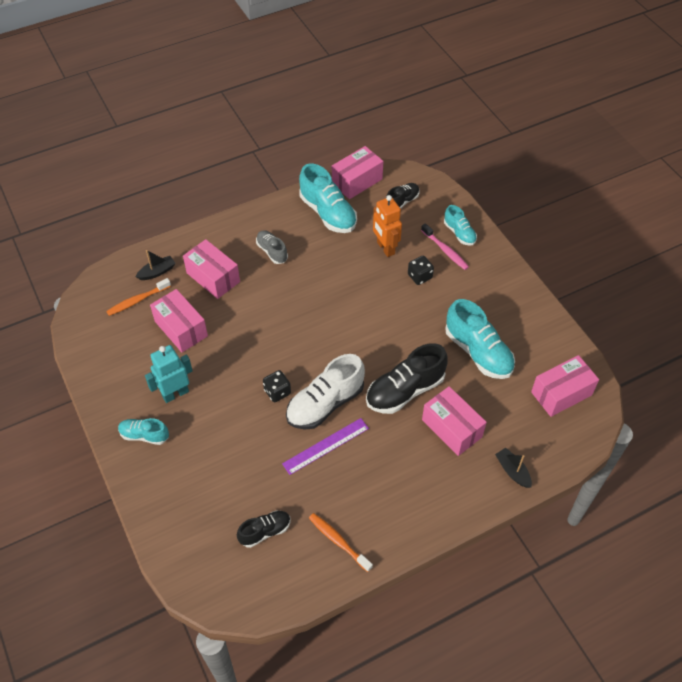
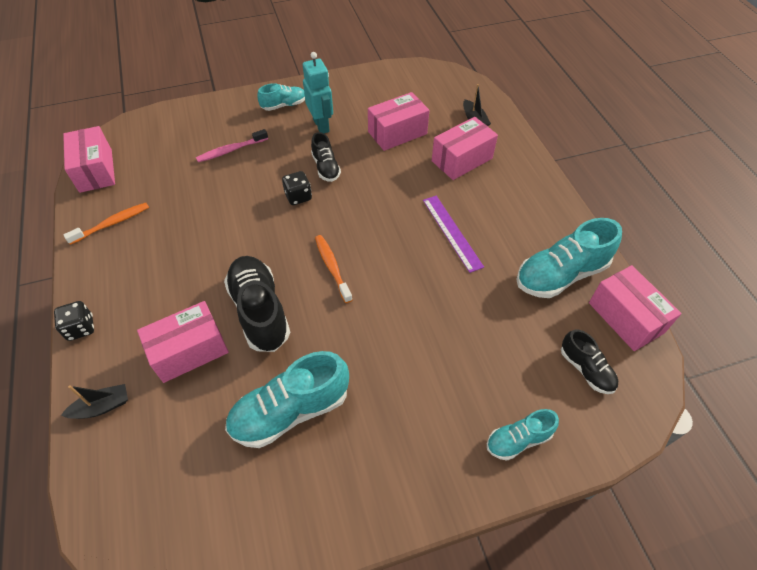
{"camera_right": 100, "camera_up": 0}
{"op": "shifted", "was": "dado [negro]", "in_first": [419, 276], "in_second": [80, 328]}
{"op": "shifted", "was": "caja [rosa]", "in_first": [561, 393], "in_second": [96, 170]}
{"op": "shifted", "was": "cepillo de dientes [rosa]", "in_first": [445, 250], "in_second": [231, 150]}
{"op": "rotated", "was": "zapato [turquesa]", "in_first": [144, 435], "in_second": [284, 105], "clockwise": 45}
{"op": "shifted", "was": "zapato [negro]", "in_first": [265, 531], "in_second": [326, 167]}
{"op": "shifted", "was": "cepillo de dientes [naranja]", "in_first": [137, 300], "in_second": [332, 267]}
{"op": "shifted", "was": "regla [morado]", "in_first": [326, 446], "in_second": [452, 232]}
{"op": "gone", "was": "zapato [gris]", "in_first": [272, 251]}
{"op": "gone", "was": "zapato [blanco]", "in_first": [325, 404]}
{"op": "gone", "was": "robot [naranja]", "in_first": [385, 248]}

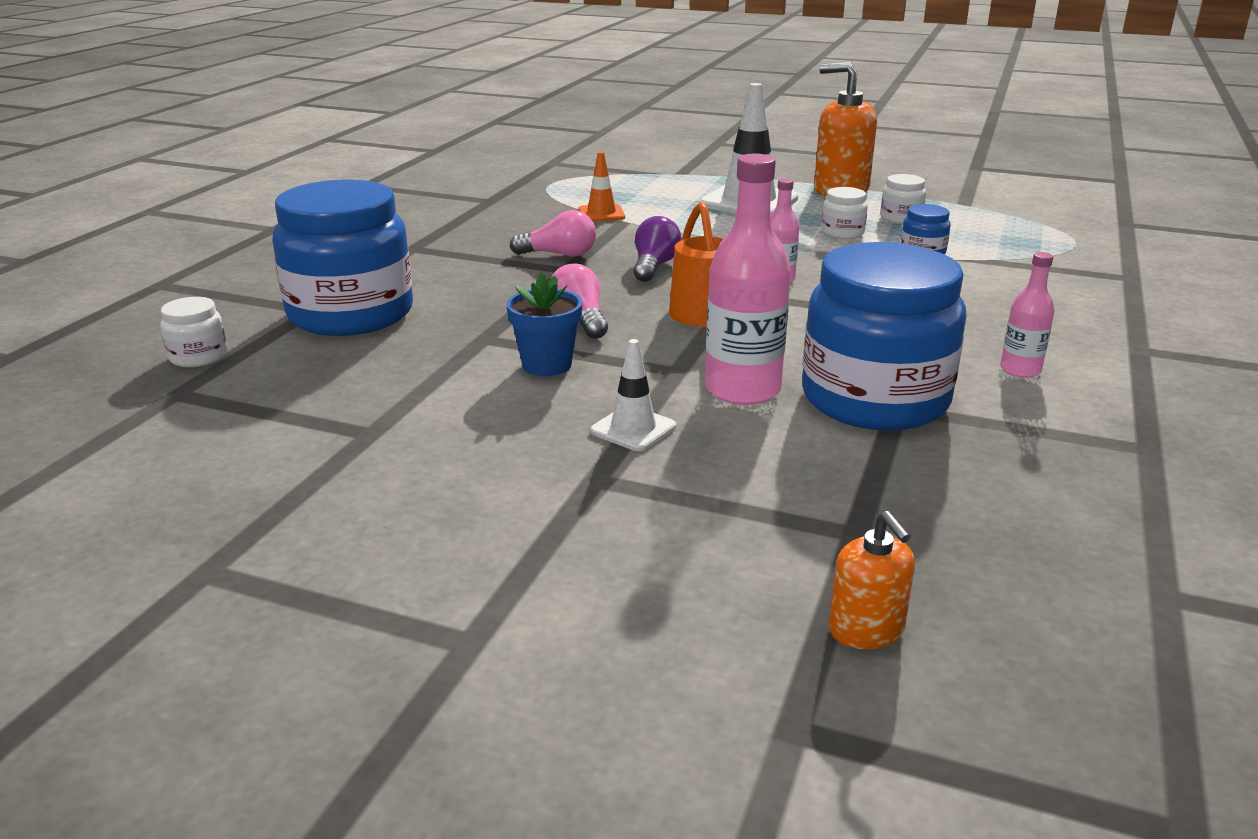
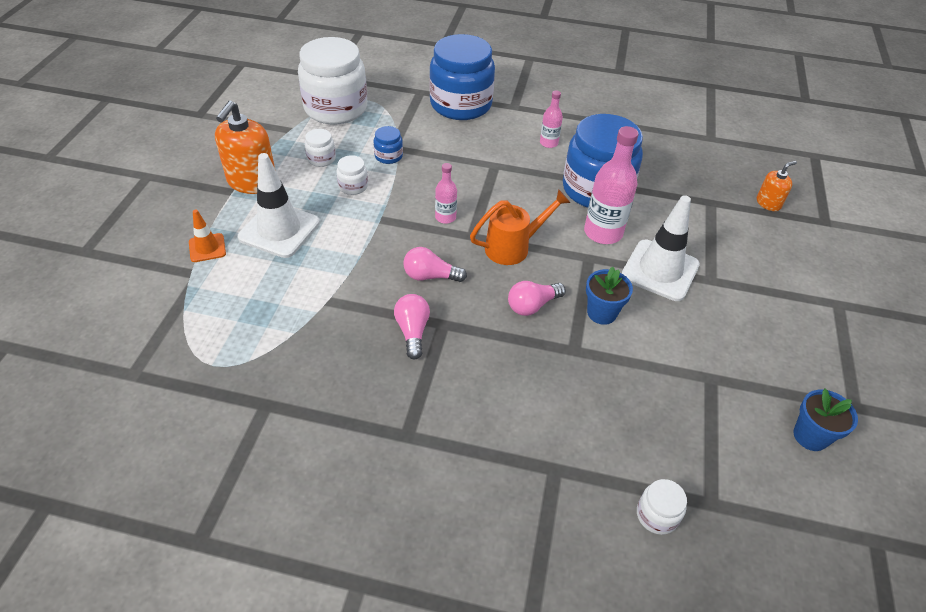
{"camera_right": -100, "camera_up": 20}
{"op": "shifted", "was": "cono de tráfico [naranja]", "in_first": [601, 214], "in_second": [207, 248]}
{"op": "new", "now": "tarro [blanco]", "in_second": [336, 108]}
{"op": "repainted", "was": "bombilla [morado]", "now": "bombilla [rosa]", "in_first": [654, 266], "in_second": [430, 276]}
{"op": "shifted", "was": "tarro [azul]", "in_first": [351, 314], "in_second": [461, 104]}
{"op": "scaled", "was": "cono de tráfico [blanco]", "in_first": [633, 429], "in_second": [660, 270], "ratio": 1.91}
{"op": "new", "now": "maceta [azul]", "in_second": [810, 436]}

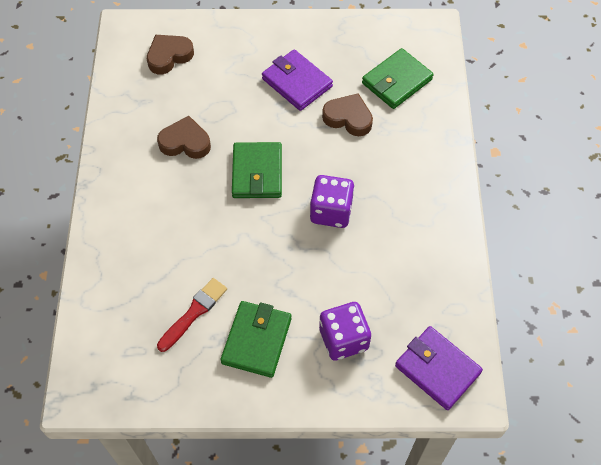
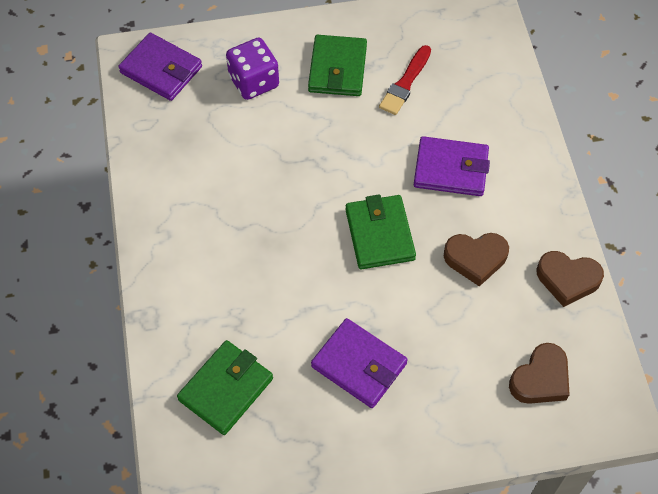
{"camera_right": 170, "camera_up": 0}
{"op": "new", "now": "cartera [morado]", "in_second": [451, 169]}
{"op": "shifted", "was": "corazón [marrón]", "in_first": [348, 118], "in_second": [567, 279]}
{"op": "gone", "was": "dado [morado]", "in_first": [331, 211]}

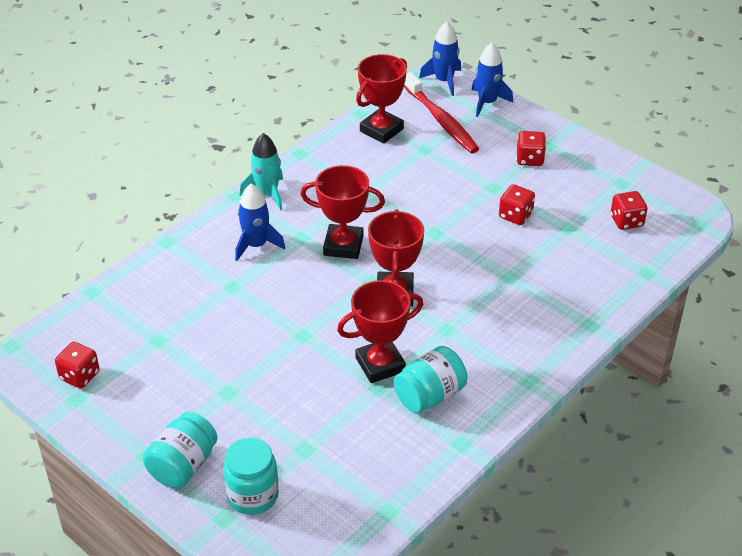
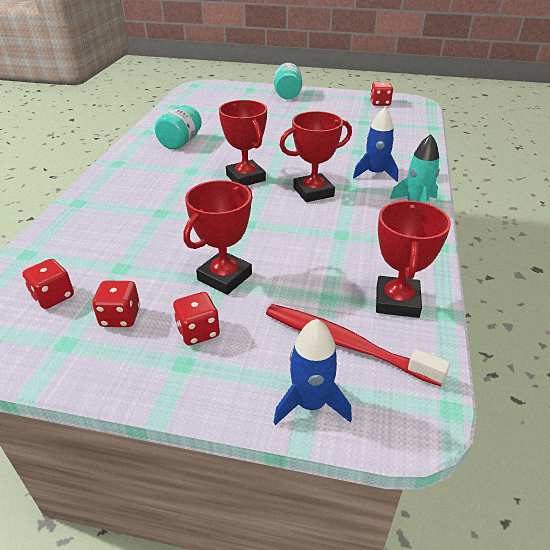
{"camera_right": 150, "camera_up": -5}
{"op": "shifted", "was": "dado [rojo]", "in_first": [515, 215], "in_second": [120, 317]}
{"op": "shifted", "was": "trofeo [rojo]", "in_first": [380, 364], "in_second": [225, 277]}
{"op": "gone", "was": "tarro [turquesa]", "in_first": [252, 495]}
{"op": "gone", "was": "cohete [azul]", "in_first": [444, 81]}

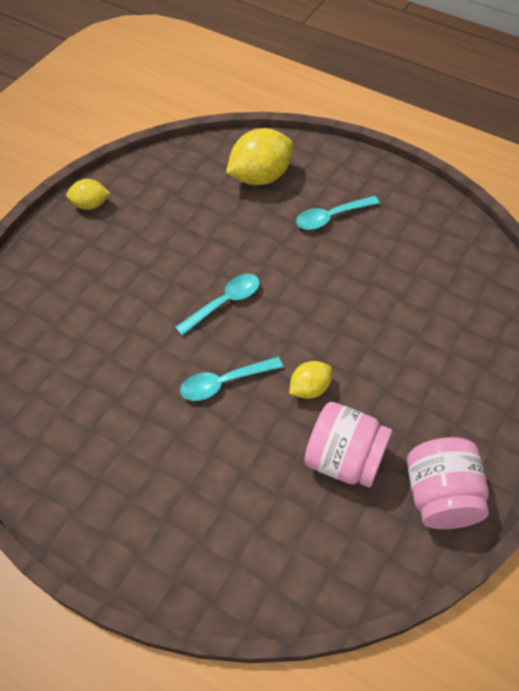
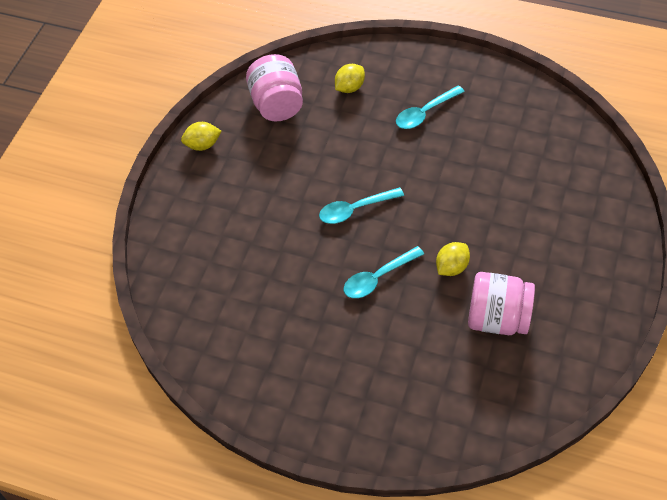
{"camera_right": -10, "camera_up": 0}
{"op": "shifted", "was": "tarro [rosa]", "in_first": [440, 496], "in_second": [277, 104]}
{"op": "rotated", "was": "cuchara [turquesa]", "in_first": [224, 303], "in_second": [355, 209], "clockwise": -150}
{"op": "scaled", "was": "limón [amarillo]", "in_first": [260, 177], "in_second": [349, 87], "ratio": 0.55}

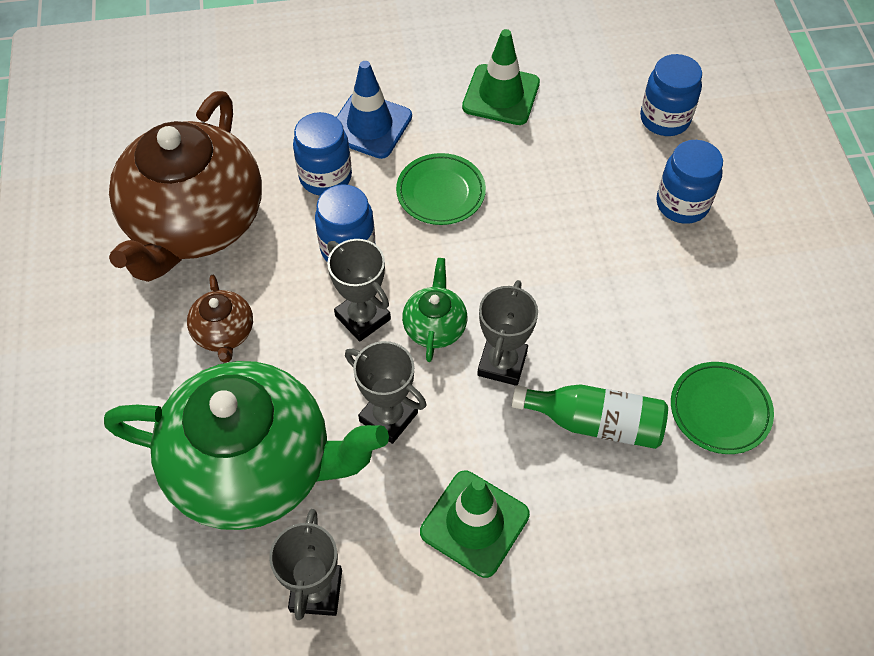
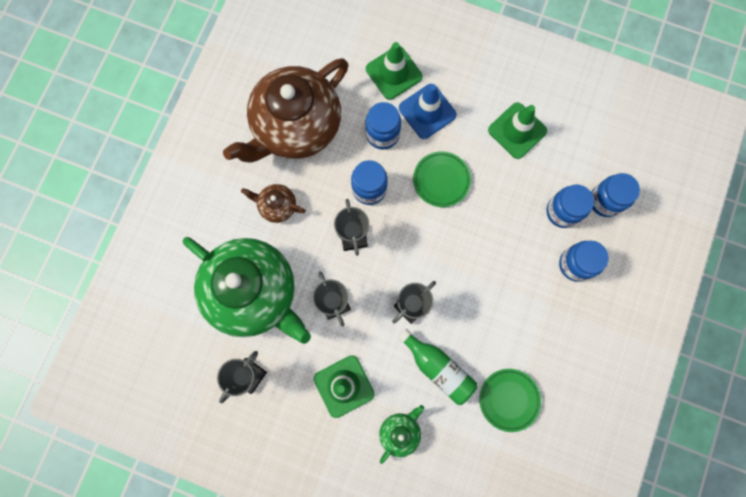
{"camera_right": 30, "camera_up": 20}
{"op": "rotated", "was": "tetera [marrón]", "in_first": [224, 333], "in_second": [277, 206], "clockwise": 90}
{"op": "new", "now": "cono de tráfico [verde]", "in_second": [394, 73]}
{"op": "shifted", "was": "tetera [verde]", "in_first": [435, 326], "in_second": [400, 432]}
{"op": "new", "now": "tarro [azul]", "in_second": [562, 212]}

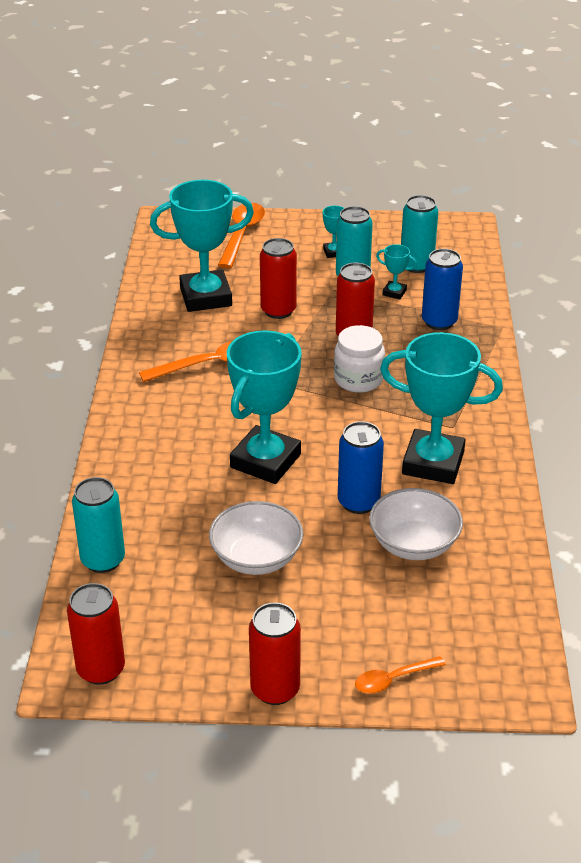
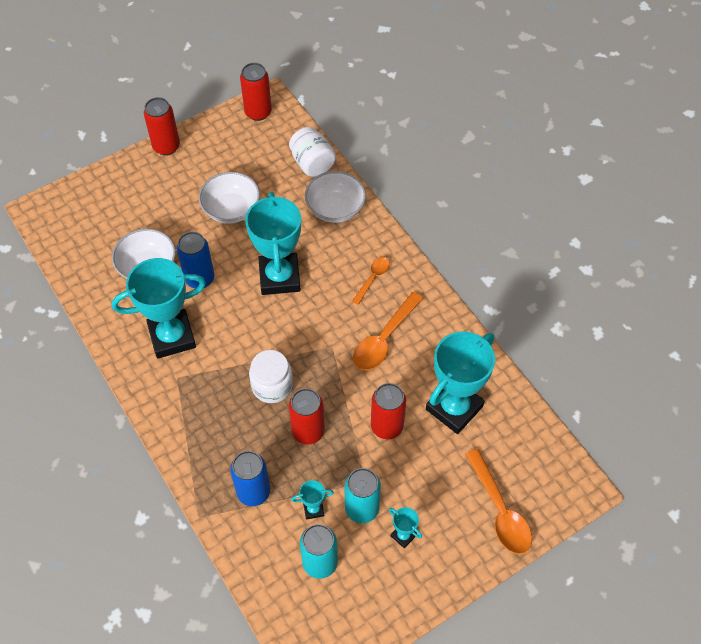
{"camera_right": 145, "camera_up": 20}
{"op": "swapped", "was": "lata [turquesa]", "now": "tarro [blanco]", "in_first": [103, 560], "in_second": [312, 163]}
{"op": "new", "now": "cuenco [blanco]", "in_second": [335, 208]}
{"op": "shifted", "was": "cuchara [naranja]", "in_first": [393, 679], "in_second": [373, 278]}

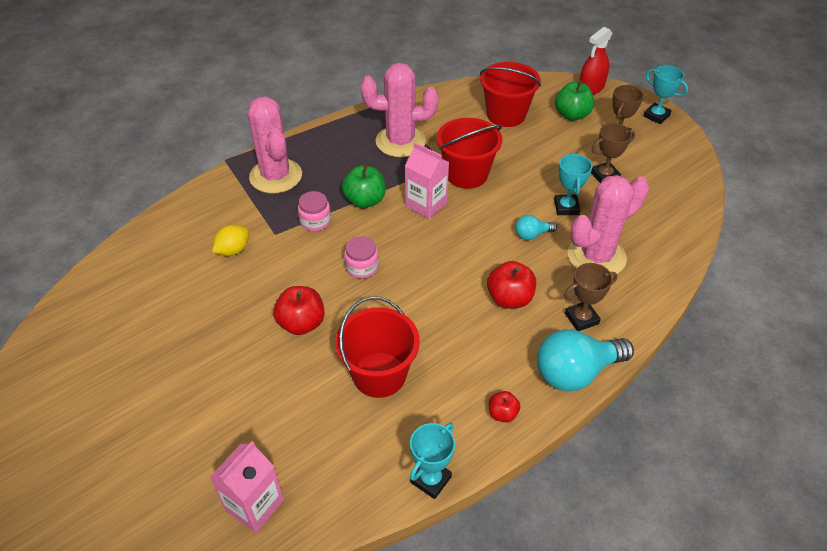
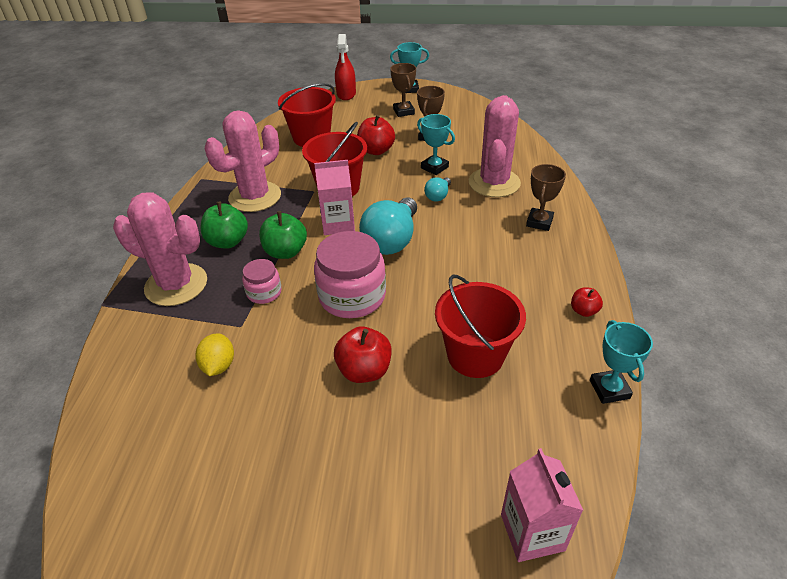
{"camera_right": -45, "camera_up": -5}
{"op": "shifted", "was": "manzana [verde]", "in_first": [572, 115], "in_second": [228, 242]}
{"op": "scaled", "was": "tarro [rosa]", "in_first": [362, 267], "in_second": [352, 296], "ratio": 1.89}
{"op": "shifted", "was": "manzana [rojo]", "in_first": [509, 298], "in_second": [376, 150]}
{"op": "shifted", "was": "bombilla [turquesa]", "in_first": [576, 372], "in_second": [392, 240]}

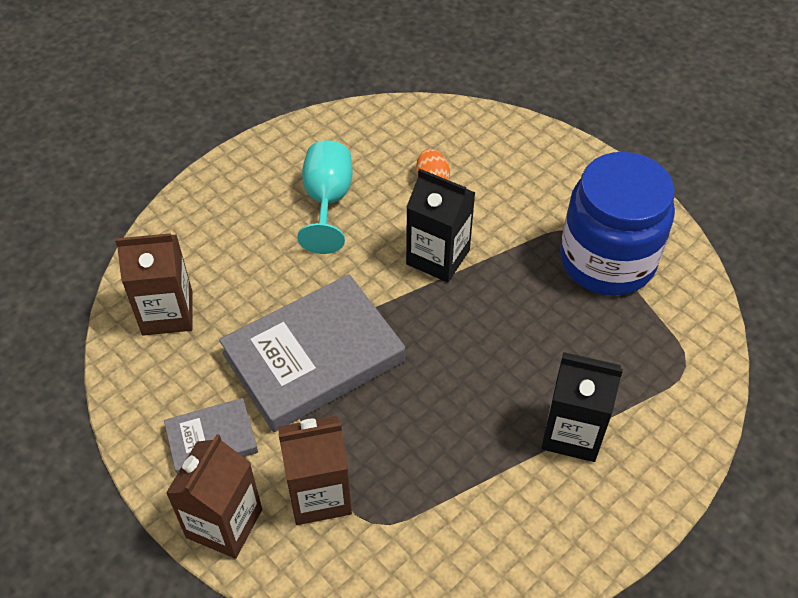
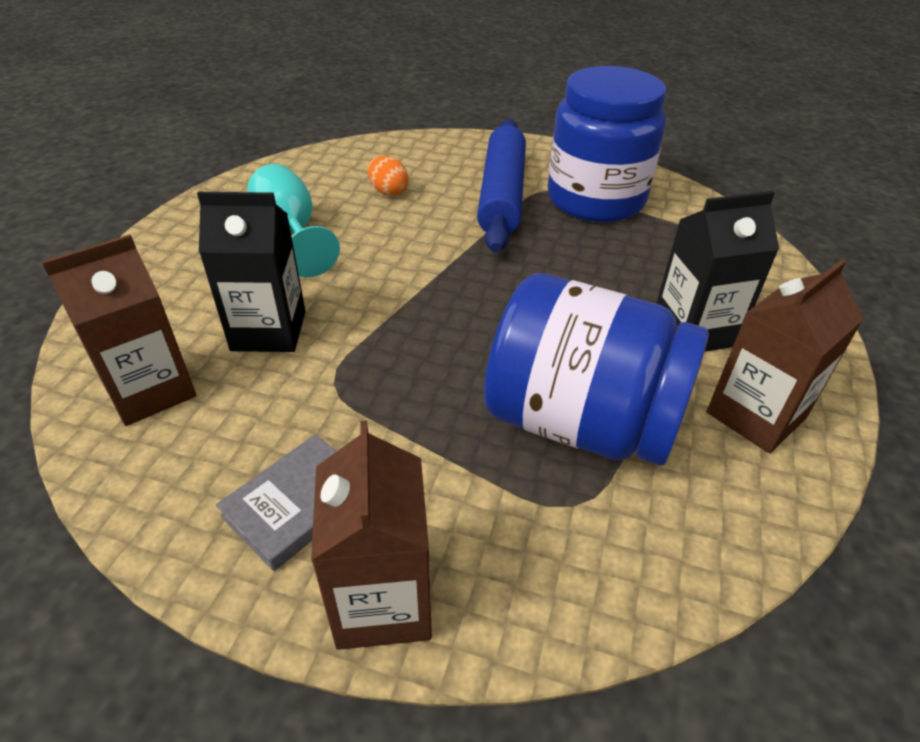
{"camera_right": -30, "camera_up": -10}
{"op": "shifted", "was": "cartón de leche [negro]", "in_first": [438, 257], "in_second": [269, 331]}
{"op": "new", "now": "rodillo [azul]", "in_second": [502, 195]}
{"op": "new", "now": "tarro [azul]", "in_second": [581, 422]}
{"op": "shifted", "was": "cartón de leche [marrón]", "in_first": [319, 494], "in_second": [755, 415]}
{"op": "gone", "was": "libro [gris]", "in_first": [314, 357]}

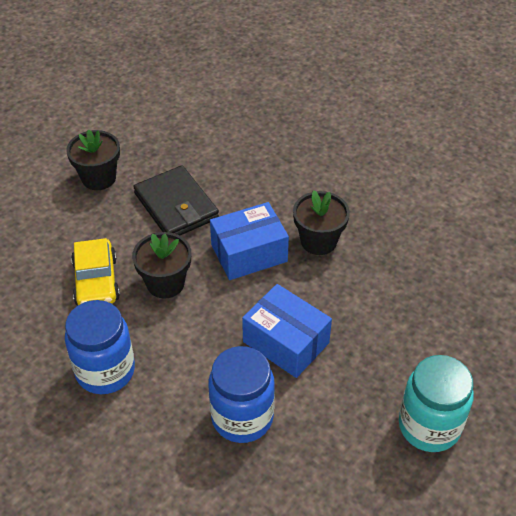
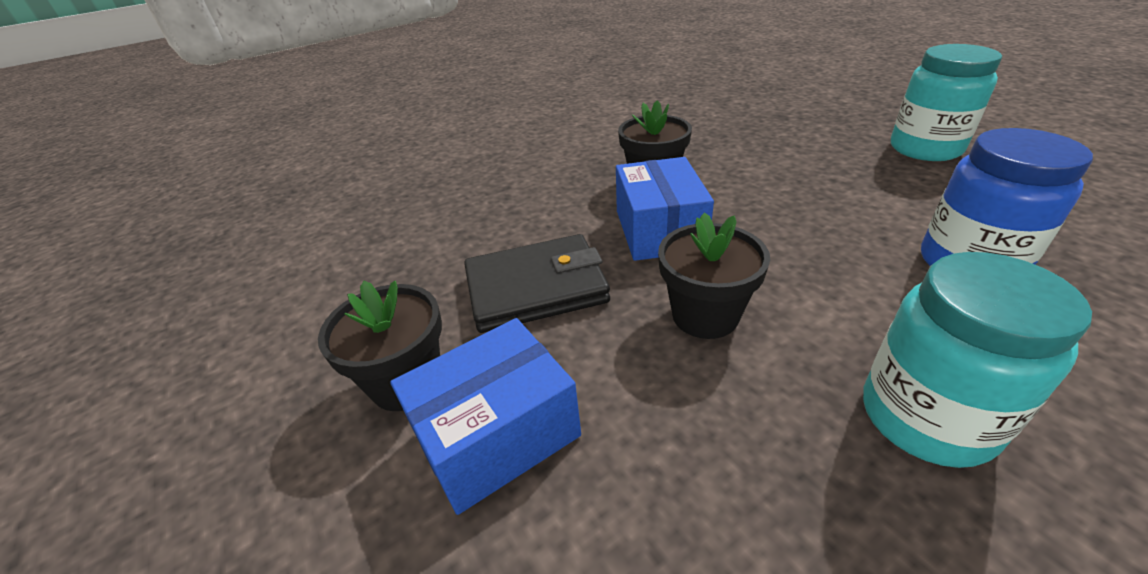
{"camera_right": -70, "camera_up": -10}
{"op": "shifted", "was": "caja [azul]", "in_first": [286, 342], "in_second": [496, 434]}
{"op": "repainted", "was": "tarro [azul]", "now": "tarro [turquesa]", "in_first": [105, 371], "in_second": [926, 417]}
{"op": "gone", "was": "coche [amarillo]", "in_first": [96, 281]}

